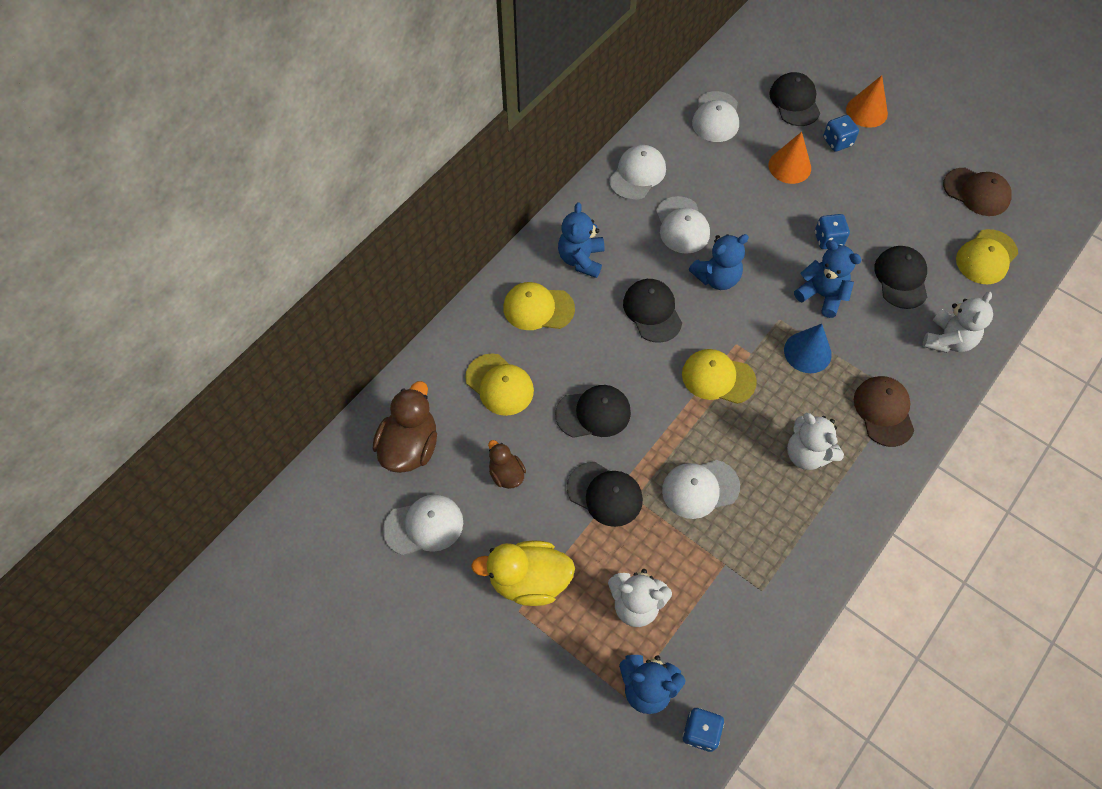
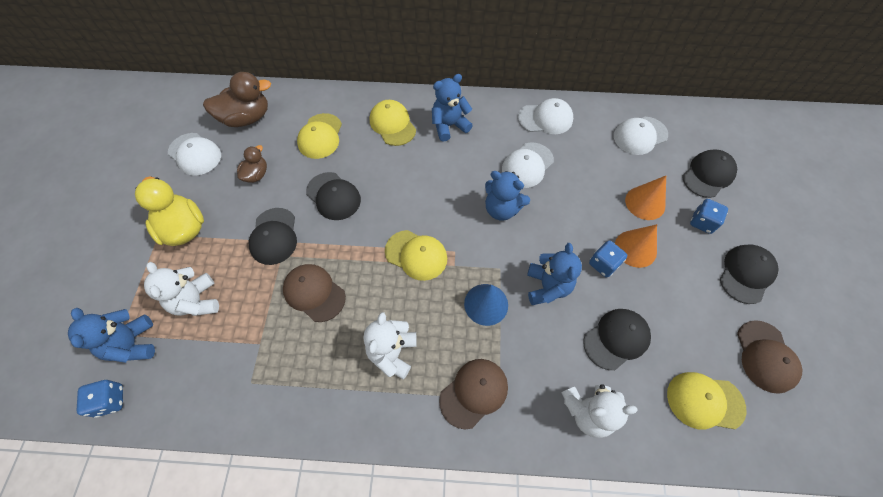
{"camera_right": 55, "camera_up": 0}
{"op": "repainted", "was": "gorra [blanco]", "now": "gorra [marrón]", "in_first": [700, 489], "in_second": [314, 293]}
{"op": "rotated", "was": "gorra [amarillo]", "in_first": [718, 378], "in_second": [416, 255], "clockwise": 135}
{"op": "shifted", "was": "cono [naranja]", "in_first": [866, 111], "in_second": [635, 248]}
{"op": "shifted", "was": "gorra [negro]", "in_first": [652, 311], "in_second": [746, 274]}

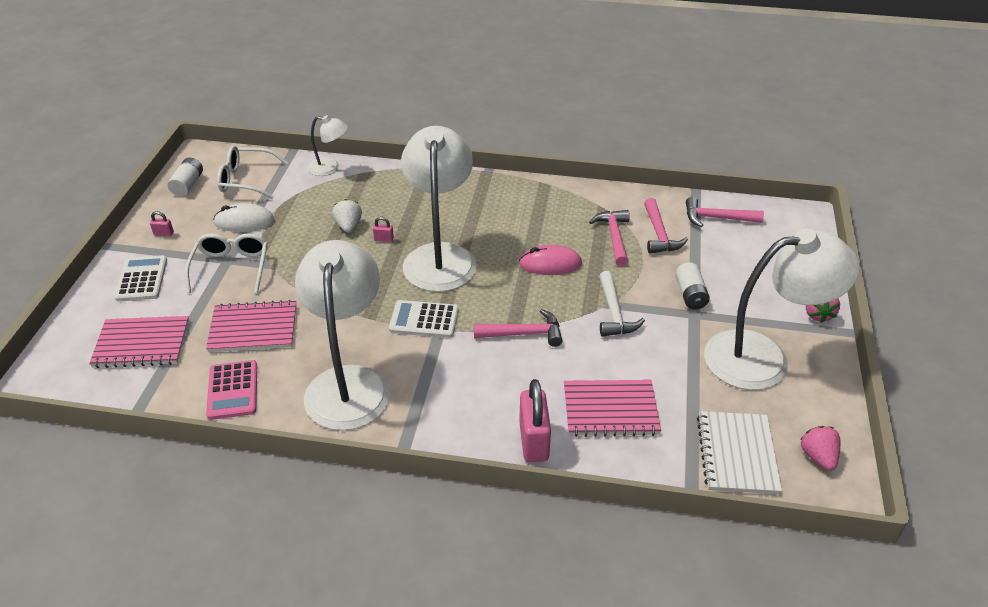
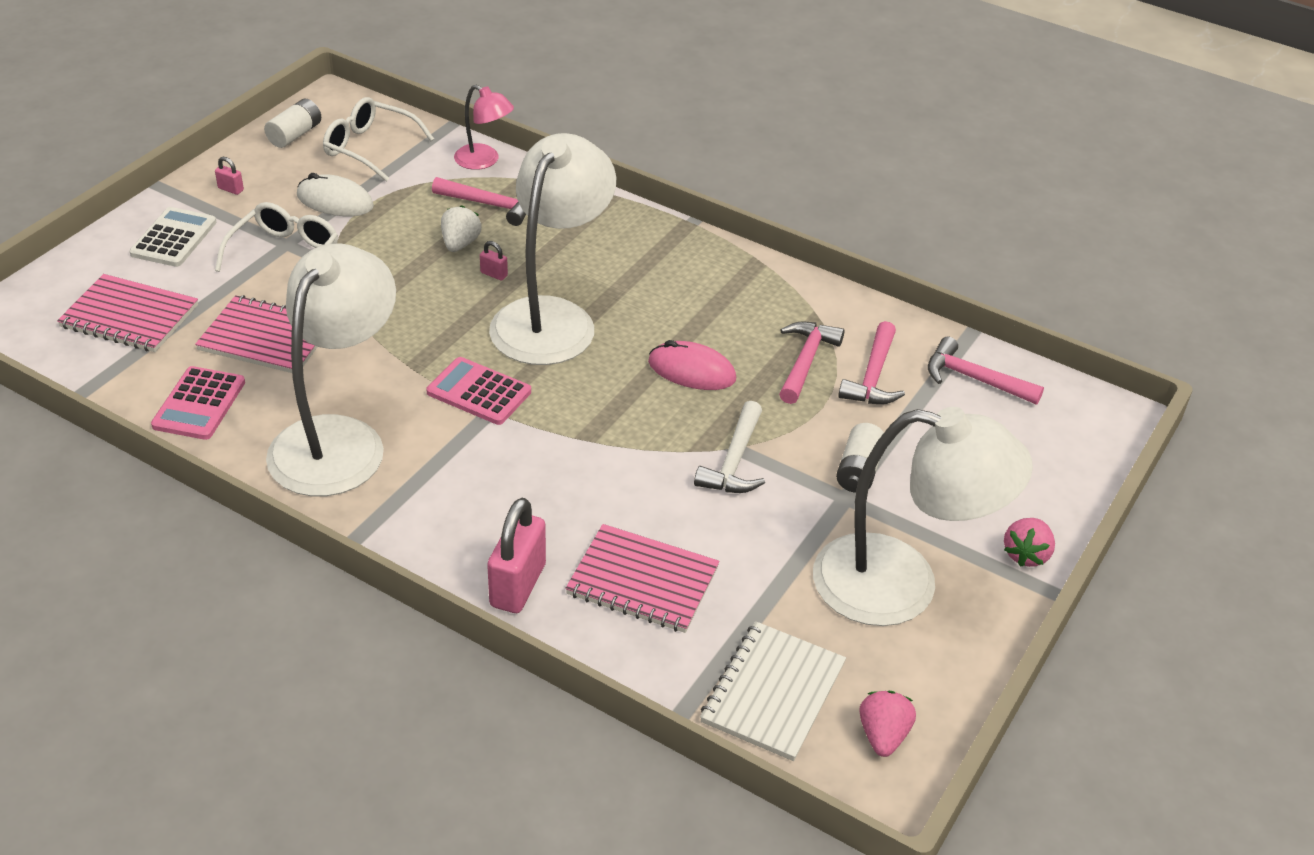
{"camera_right": 20, "camera_up": 0}
{"op": "repainted", "was": "calculadora [blanco]", "now": "calculadora [rosa]", "in_first": [424, 320], "in_second": [479, 392]}
{"op": "shifted", "was": "martillo [rosa]", "in_first": [524, 334], "in_second": [491, 205]}
{"op": "repainted", "was": "lámpara [blanco]", "now": "lámpara [rosa]", "in_first": [330, 168], "in_second": [484, 161]}

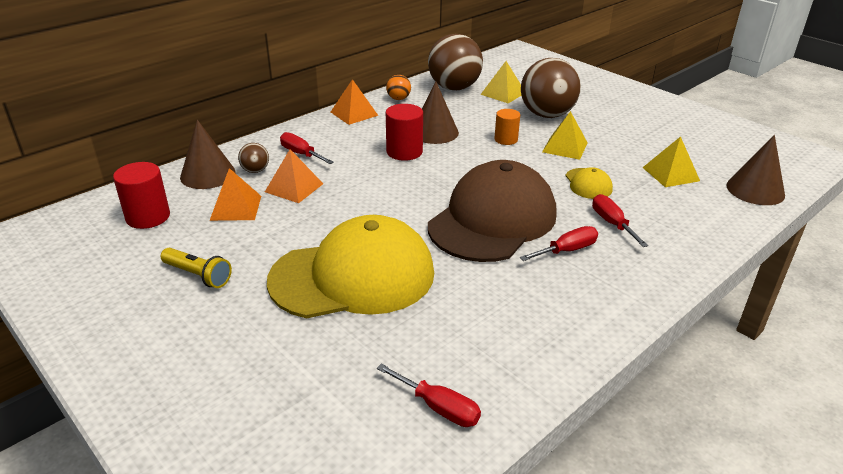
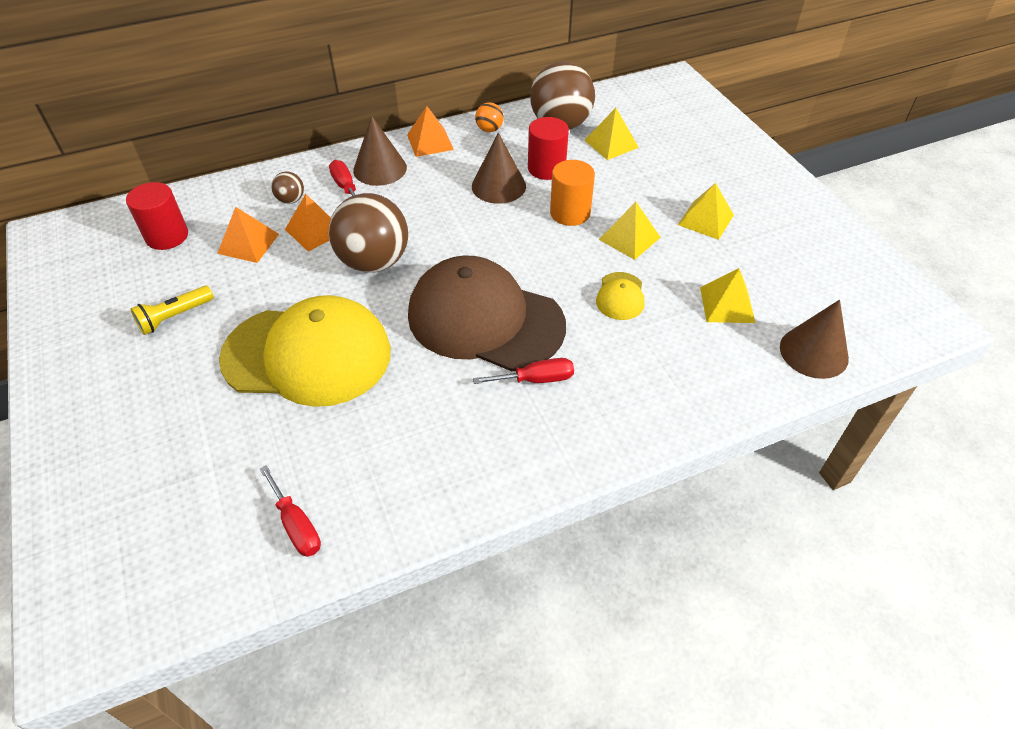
{"camera_right": 20, "camera_up": 15}
{"op": "rotated", "was": "lámpara de mano [amarillo]", "in_first": [198, 275], "in_second": [174, 317], "clockwise": 90}
{"op": "shifted", "was": "pelota [marrón]", "in_first": [547, 115], "in_second": [374, 262]}
{"op": "shifted", "was": "cono [marrón]", "in_first": [208, 174], "in_second": [380, 169]}
{"op": "rotated", "was": "gorra [marrón]", "in_first": [492, 220], "in_second": [485, 320], "clockwise": -120}
{"op": "shifted", "was": "cilindro [rojo]", "in_first": [404, 152], "in_second": [546, 168]}
{"op": "scaled", "was": "cilindro [naranja]", "in_first": [506, 139], "in_second": [570, 213], "ratio": 1.5}
{"op": "new", "now": "pirámide [amarillo]", "in_second": [705, 219]}
{"op": "gone", "was": "destornillador [rojo]", "in_first": [612, 223]}

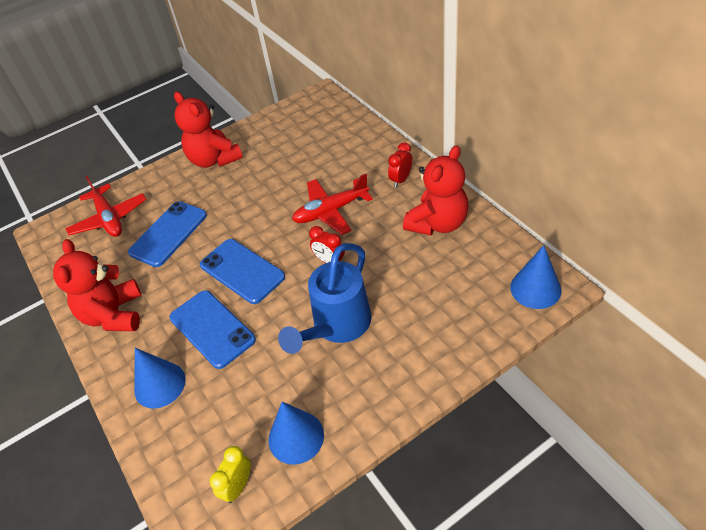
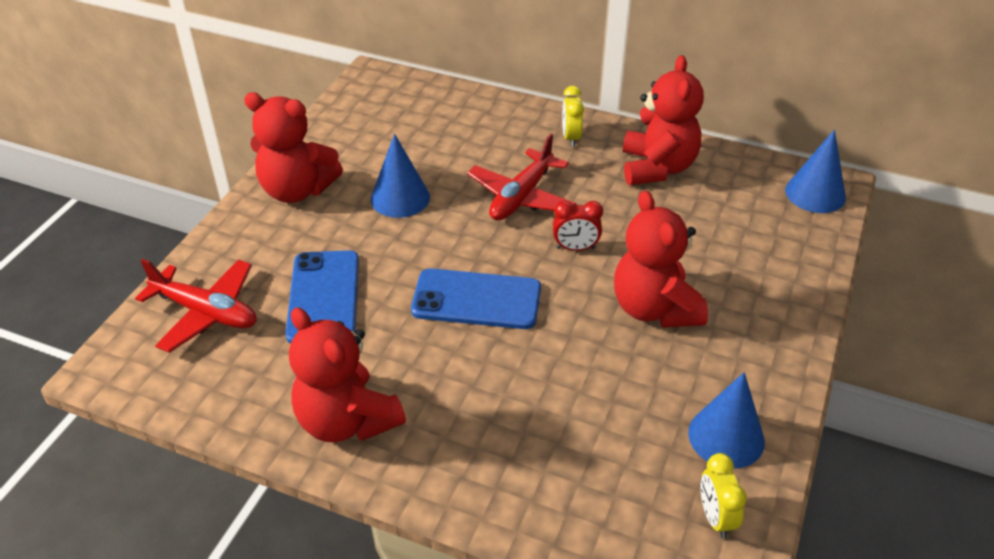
{"camera_right": -40, "camera_up": -5}
{"op": "shifted", "was": "cono [azul]", "in_first": [160, 384], "in_second": [400, 198]}
{"op": "repainted", "was": "despertador [rojo]", "now": "despertador [amarillo]", "in_first": [401, 180], "in_second": [571, 138]}
{"op": "swapped", "was": "regadera [azul]", "now": "osito [rojo]", "in_first": [337, 326], "in_second": [654, 308]}
{"op": "gone", "was": "móvil [azul]", "in_first": [212, 329]}

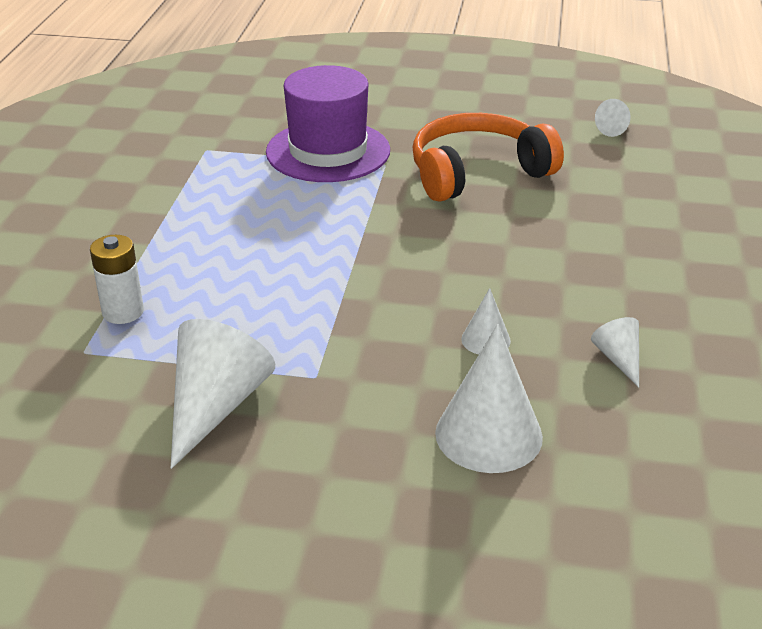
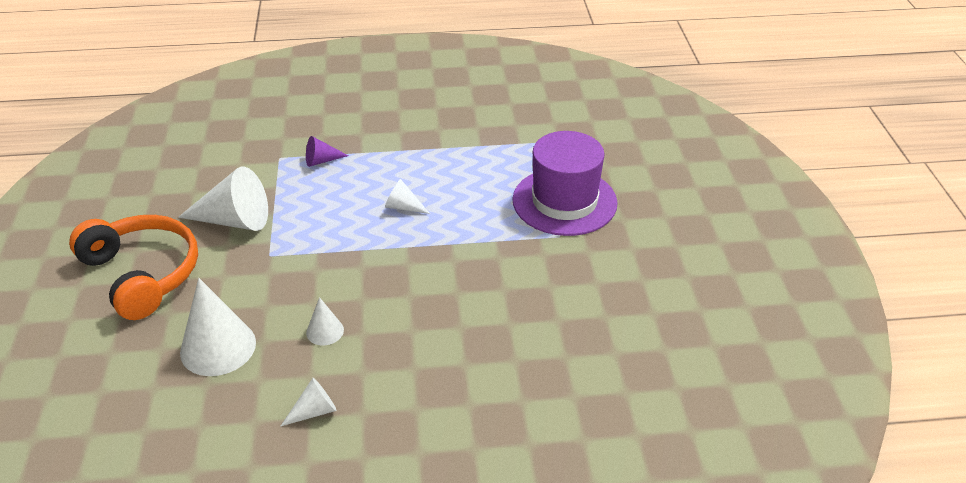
{"camera_right": 75, "camera_up": 5}
{"op": "shifted", "was": "auriculares [naranja]", "in_first": [477, 172], "in_second": [143, 274]}
{"op": "swapped", "was": "pila [blanco]", "now": "cono [morado]", "in_first": [123, 312], "in_second": [321, 160]}
{"op": "shifted", "was": "cono [blanco]", "in_first": [615, 128], "in_second": [403, 207]}

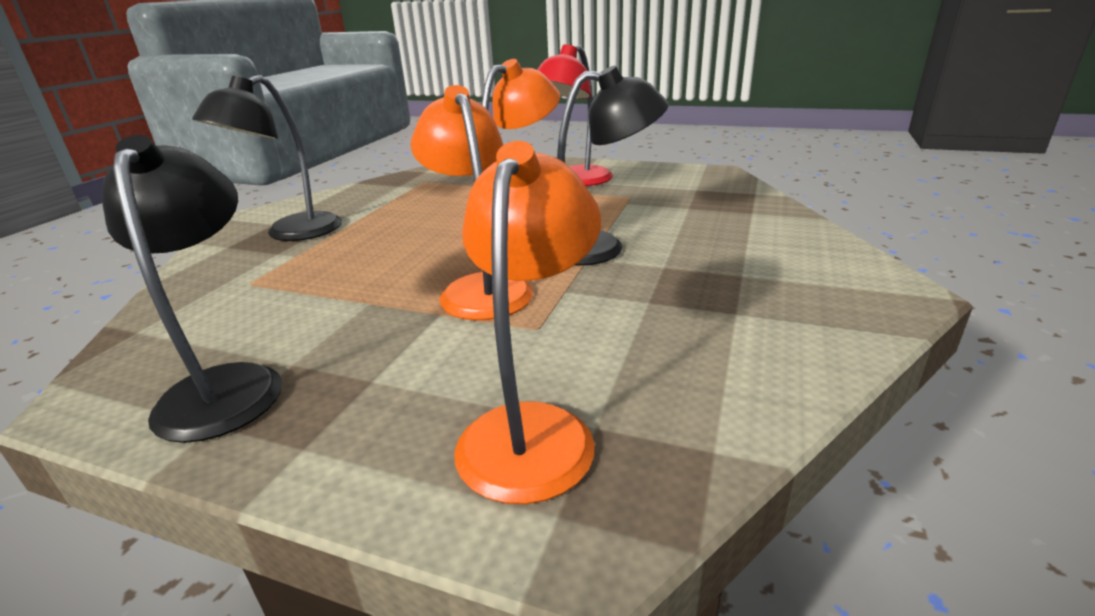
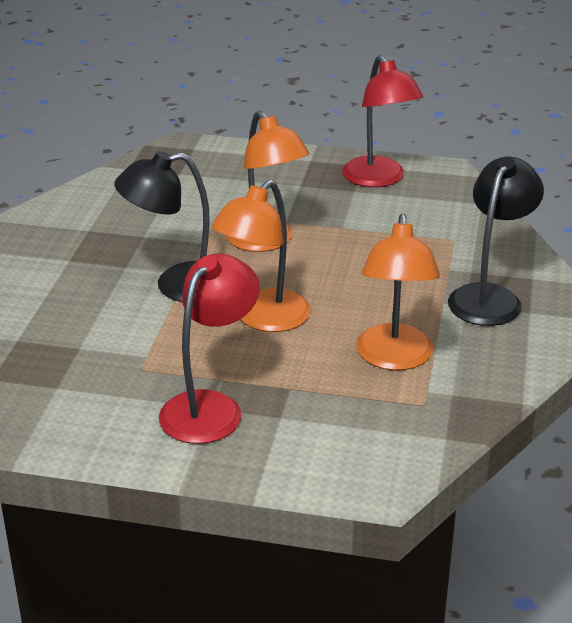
{"camera_right": 170, "camera_up": 5}
{"op": "repainted", "was": "lámpara [negro]", "now": "lámpara [rojo]", "in_first": [226, 385], "in_second": [379, 179]}
{"op": "shifted", "was": "lámpara [naranja]", "in_first": [532, 429], "in_second": [394, 358]}

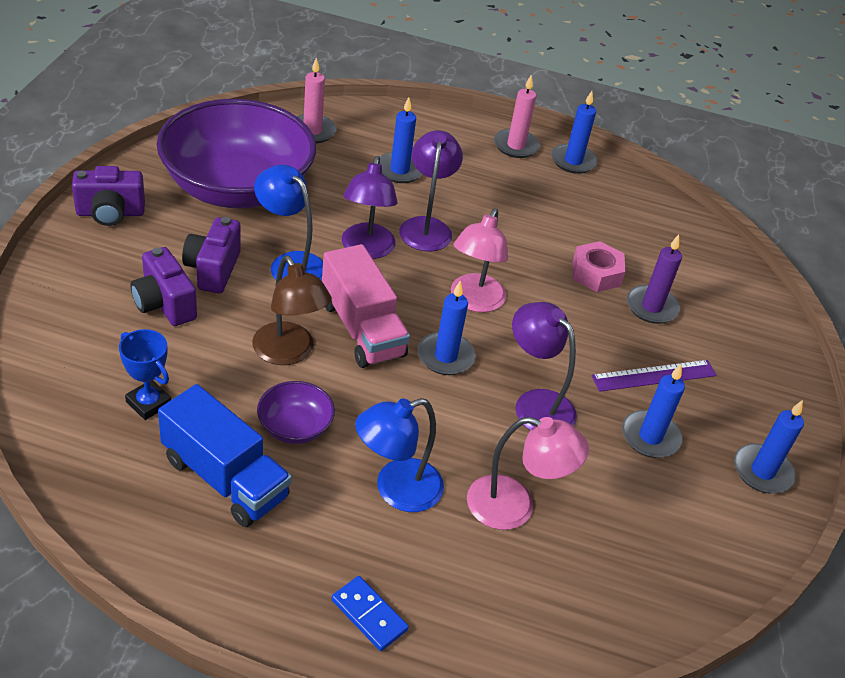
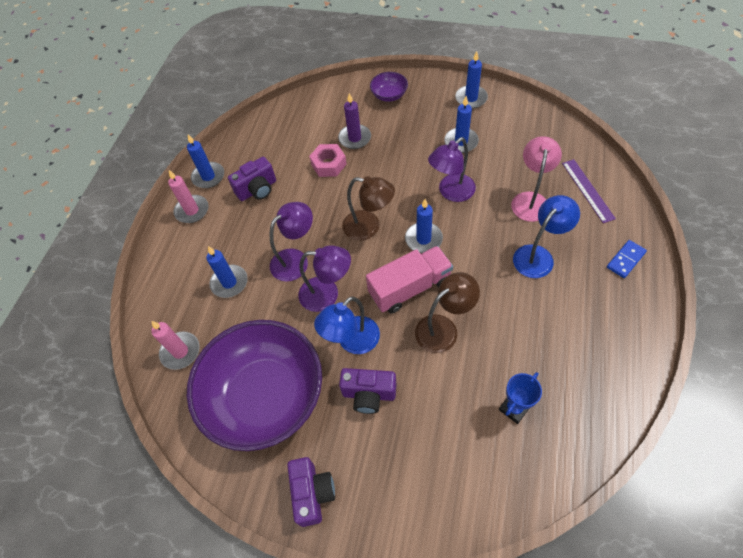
{"camera_right": -80, "camera_up": 15}
{"op": "shifted", "was": "cámara [morado]", "in_first": [164, 304], "in_second": [257, 189]}
{"op": "rotated", "was": "lámpara [morado]", "in_first": [426, 227], "in_second": [295, 259], "clockwise": 135}
{"op": "repainted", "was": "lámpara [rosa]", "now": "lámpara [marrón]", "in_first": [473, 301], "in_second": [369, 227]}
{"op": "shifted", "was": "cuenco [morado]", "in_first": [295, 427], "in_second": [389, 95]}
{"op": "rotated", "was": "lámpara [azul]", "in_first": [396, 490], "in_second": [538, 255], "clockwise": -105}
{"op": "shifted", "was": "regla [morado]", "in_first": [654, 375], "in_second": [587, 190]}
{"op": "gone", "was": "camión [azul]", "in_first": [225, 478]}

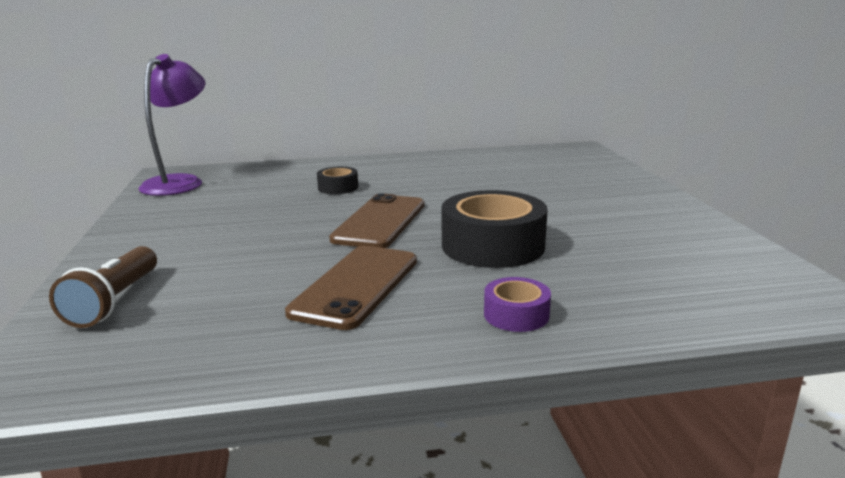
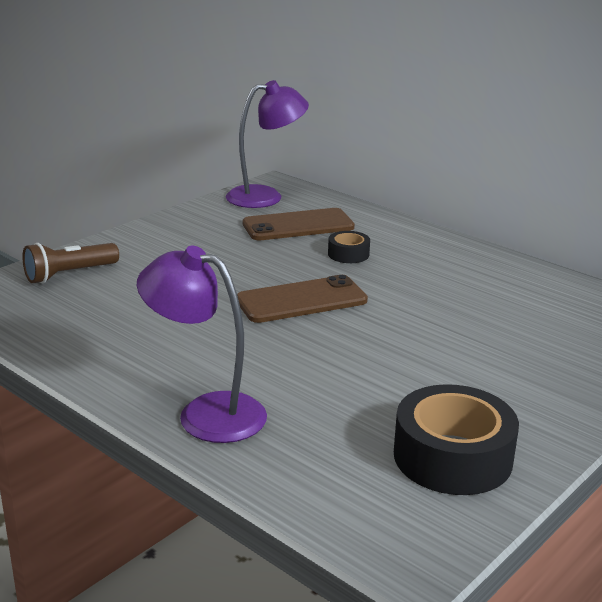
{"camera_right": 50, "camera_up": 5}
{"op": "swapped", "was": "cinta adhesiva [morado]", "now": "lámpara [morado]", "in_first": [516, 315], "in_second": [206, 413]}
{"op": "shifted", "was": "móvil [marrón]", "in_first": [356, 286], "in_second": [298, 225]}
{"op": "shifted", "was": "cinta adhesiva [negro]", "in_first": [492, 246], "in_second": [452, 457]}

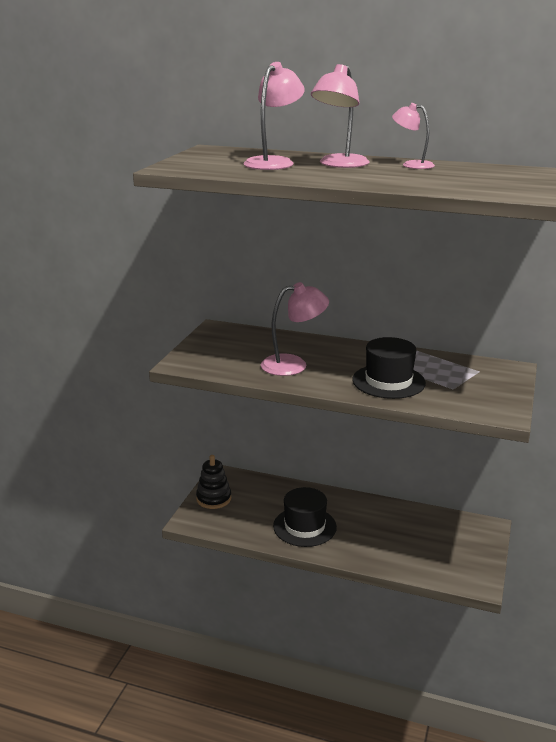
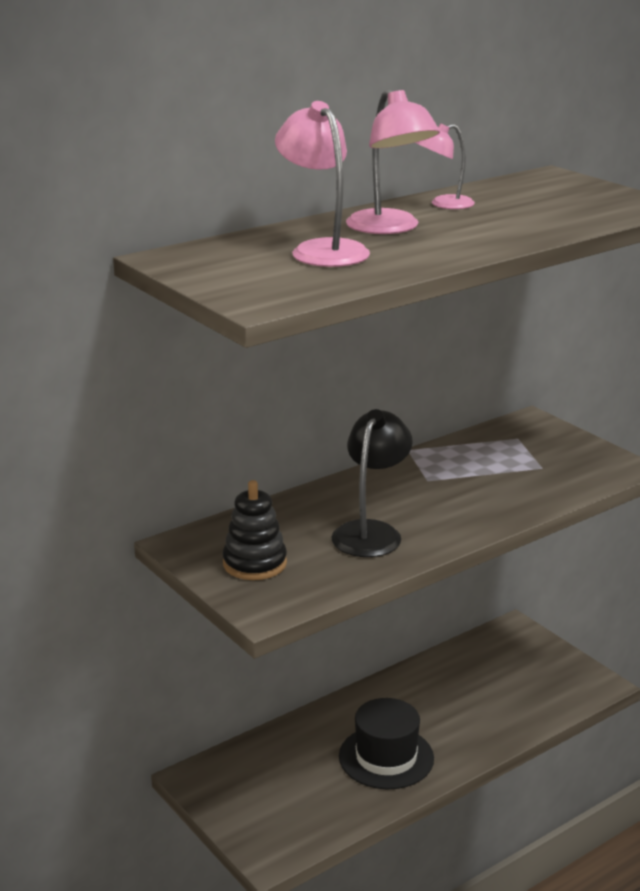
{"camera_right": -55, "camera_up": 0}
{"op": "shifted", "was": "juguete apilable [negro]", "in_first": [213, 498], "in_second": [254, 563]}
{"op": "repainted", "was": "lámpara [rosa]", "now": "lámpara [negro]", "in_first": [293, 364], "in_second": [371, 532]}
{"op": "gone", "was": "sombrero [negro]", "in_first": [388, 381]}

